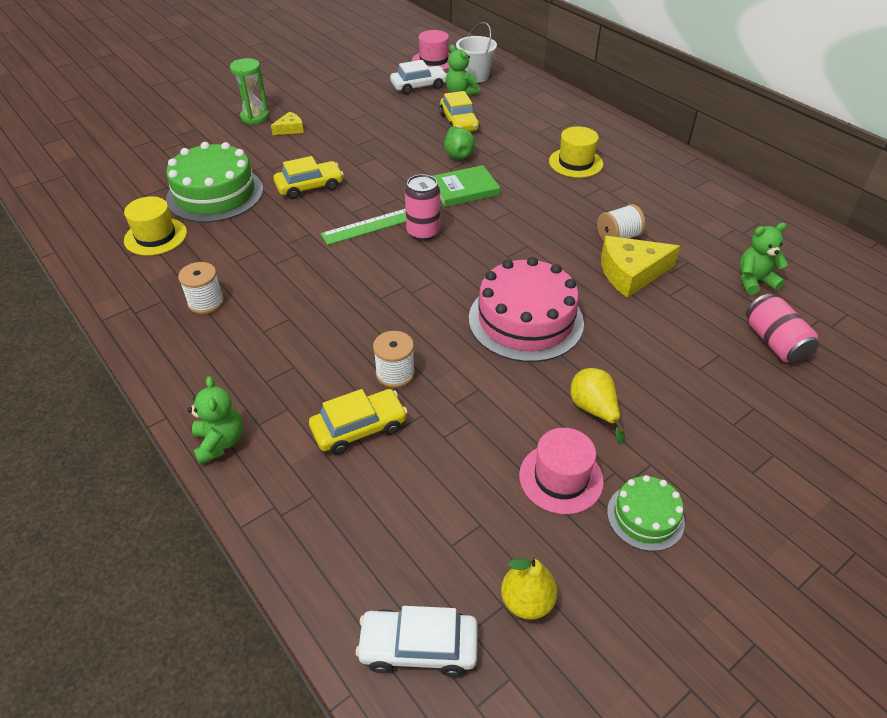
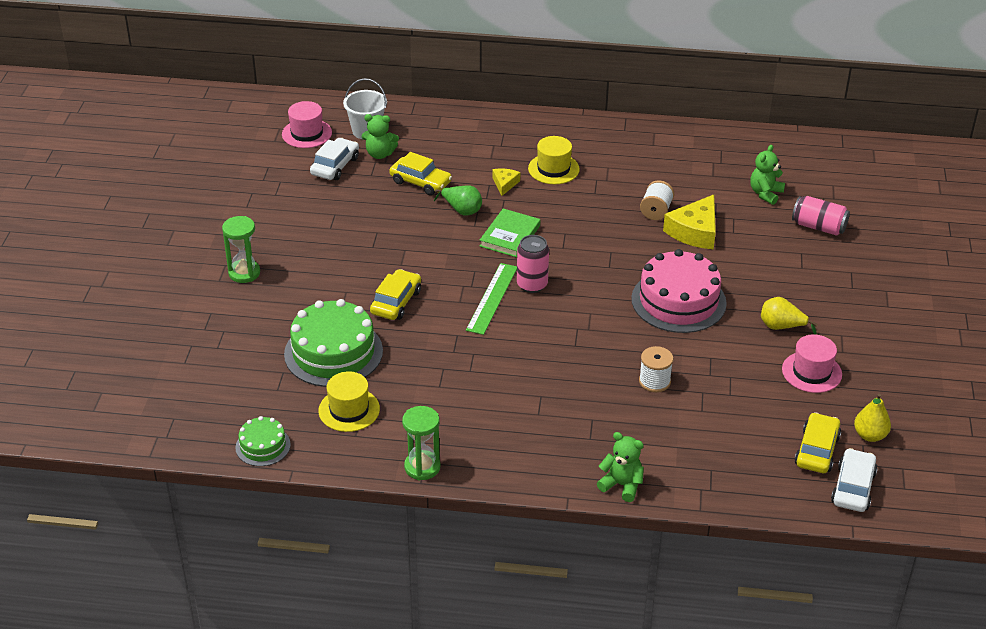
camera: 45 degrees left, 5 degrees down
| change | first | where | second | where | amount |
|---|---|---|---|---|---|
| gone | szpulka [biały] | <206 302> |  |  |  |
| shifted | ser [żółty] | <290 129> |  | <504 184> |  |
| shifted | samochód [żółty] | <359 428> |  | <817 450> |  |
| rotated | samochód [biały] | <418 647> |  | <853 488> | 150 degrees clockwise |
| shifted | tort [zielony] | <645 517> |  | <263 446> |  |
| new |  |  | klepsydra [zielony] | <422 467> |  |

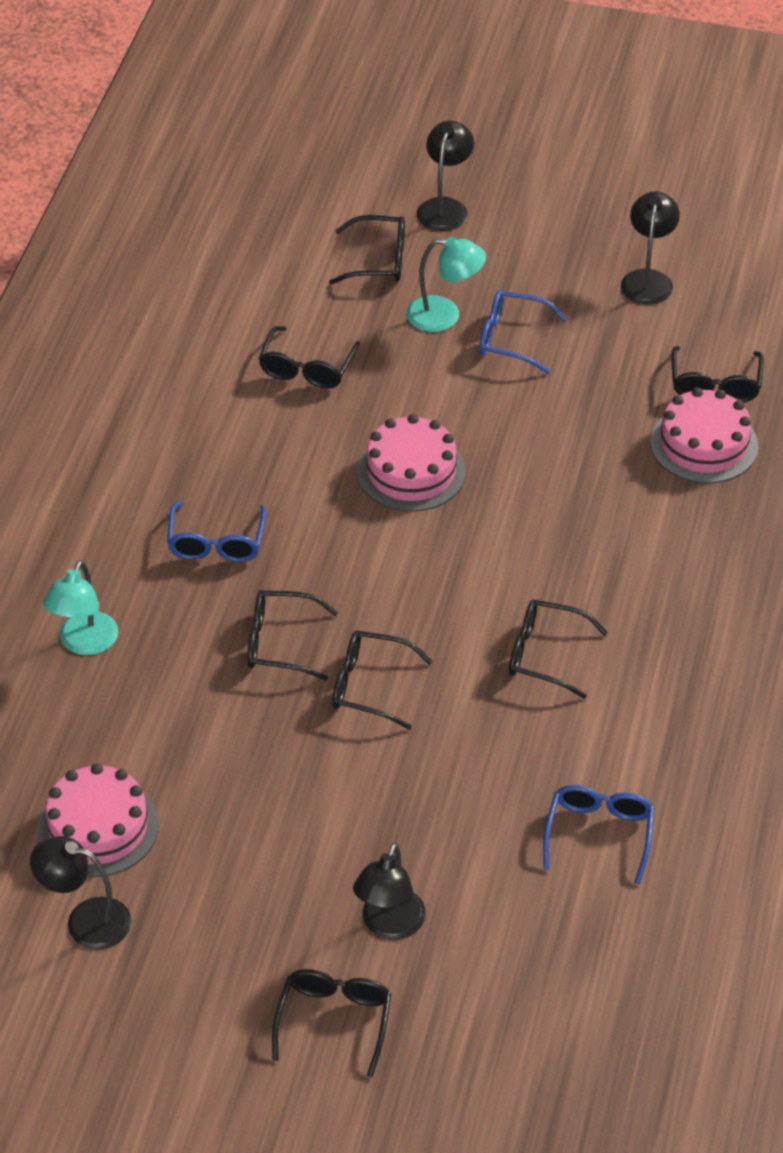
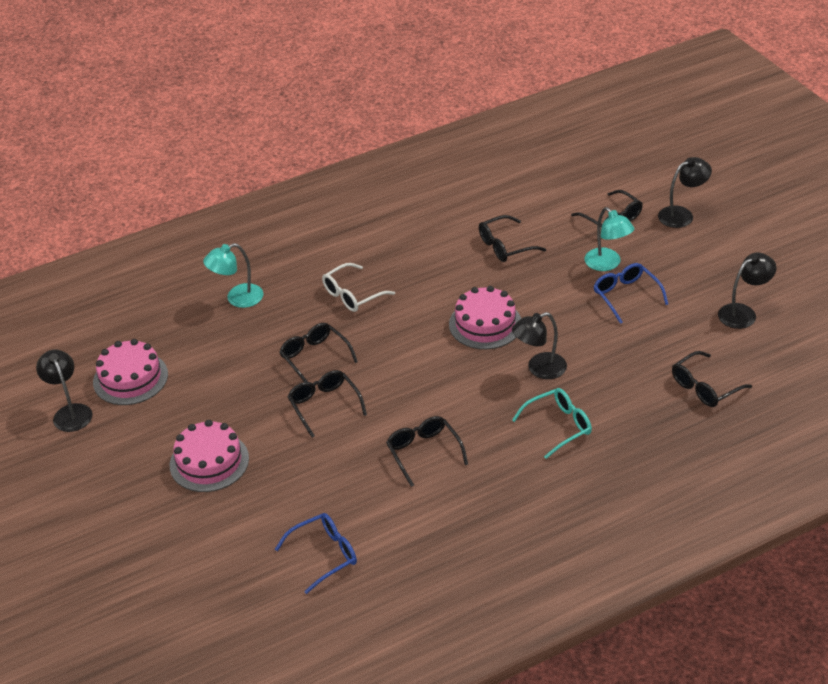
camera: 50 degrees right, 5 degrees down
| change | first | where | second | where | amount |
|---|---|---|---|---|---|
| repainted | okulary [niebieski] | <216 543> | okulary [biały] | <352 295> |  |
| gone | okulary [czarny] | <334 1021> |  |  |  |
| shifted | lampka [czarny] | <389 925> |  | <539 369> |  |
| shifted | tort [różowy] | <704 444> |  | <209 462> |  |
| new |  |  | okulary [turkusowy] | <559 426> |  |

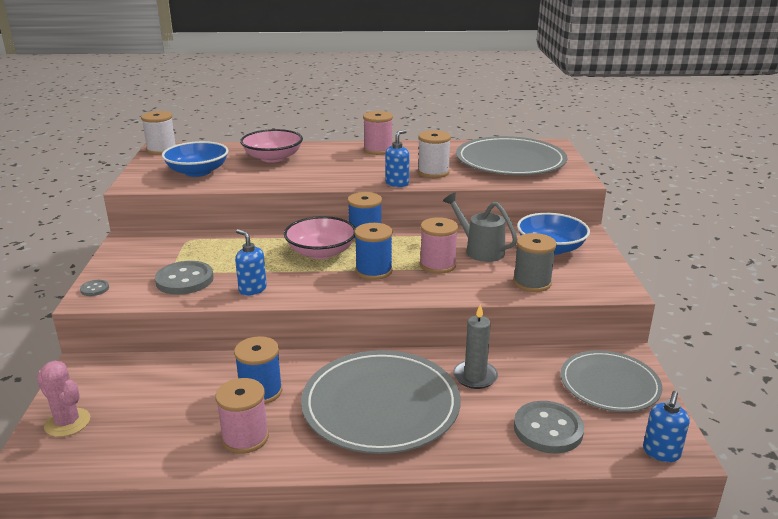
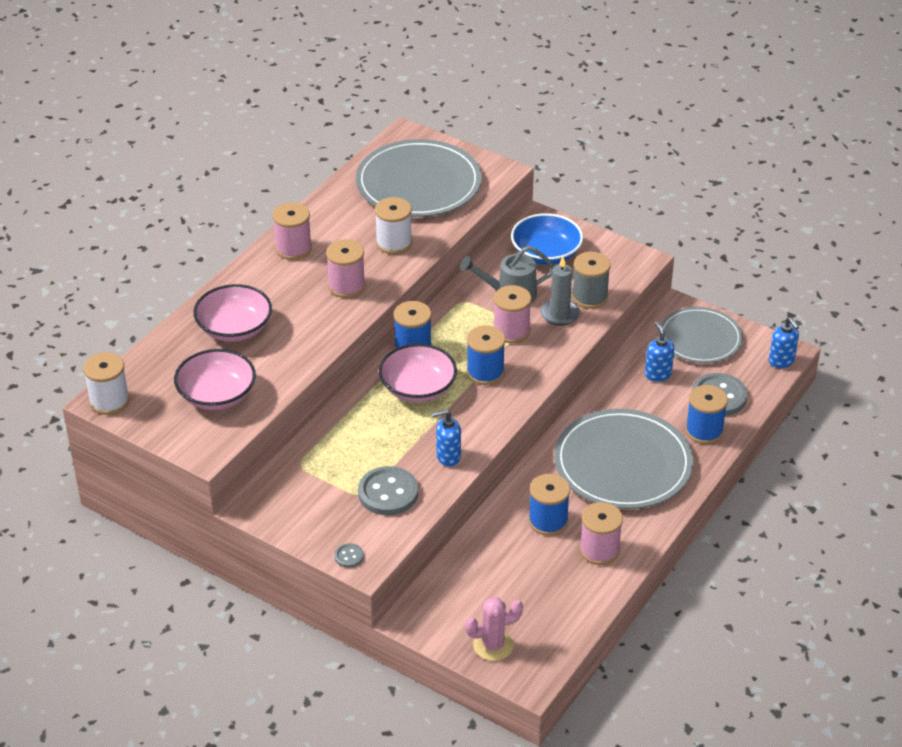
camera: 55 degrees left, 15 degrees up
| change | first | where | second | where | amount |
|---|---|---|---|---|---|
| repainted | miska [niebieski] | <197 172> | miska [różowy] | <217 395> |  |
| shifted | dozownik mydła [niebieski] | <397 183> |  | <657 374> |  |
| shifted | świeca [szary] | <475 377> |  | <559 314> |  |
| new |  |  | szpulka [różowy] | <346 286> |  |
| new |  |  | szpulka [niebieski] | <704 431> |  |

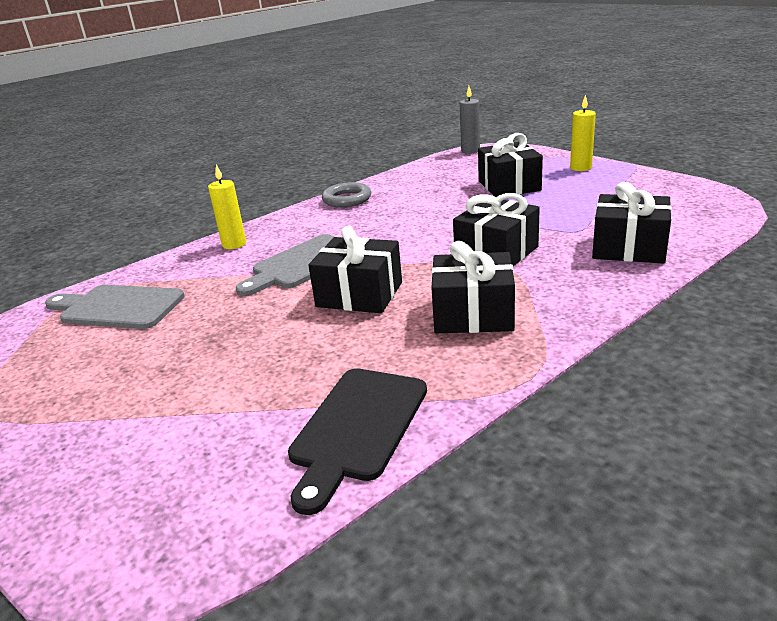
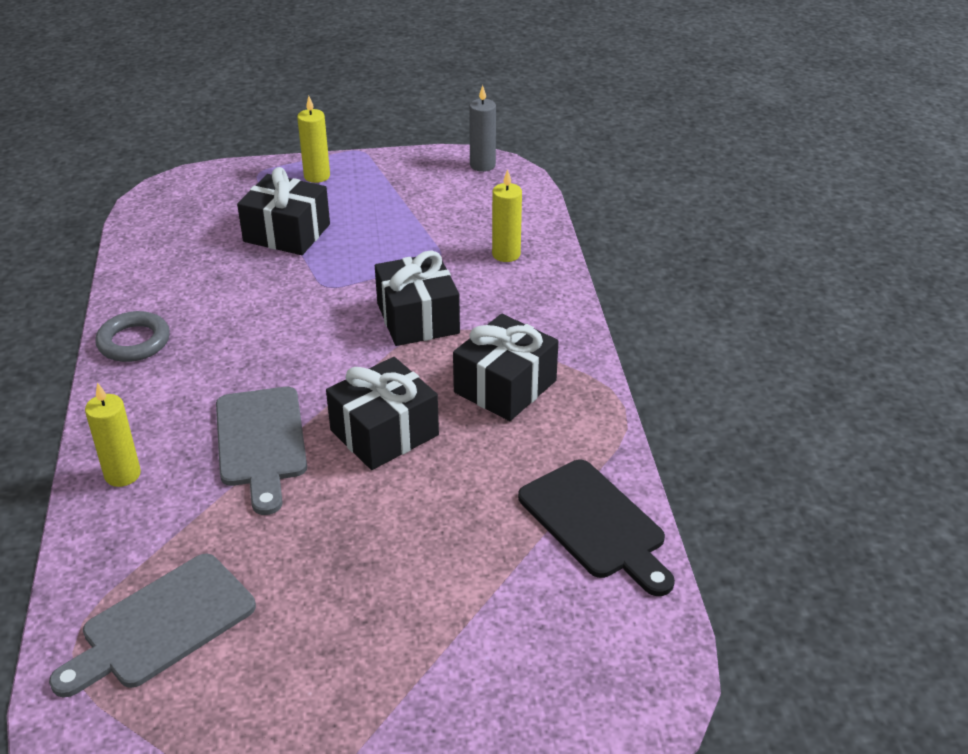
camera: 60 degrees left, 10 degrees up
| change | first | where | second | where | amount |
|---|---|---|---|---|---|
| shifted | świeca [szary] | <470 151> |  | <482 165> |  |
| swapped | prezent [czarny] | <629 248> | świeca [żółty] | <506 254> |  |

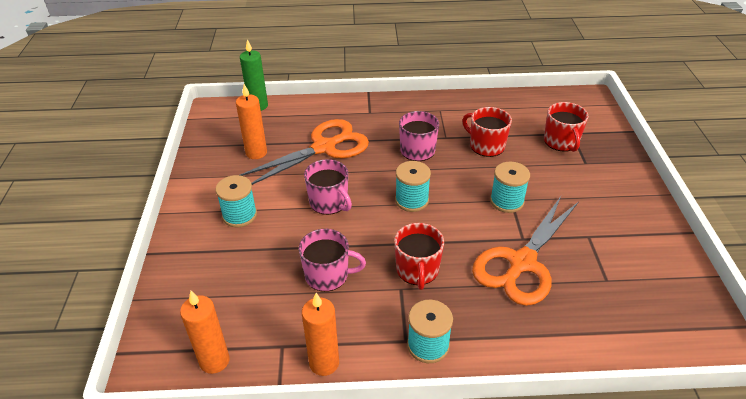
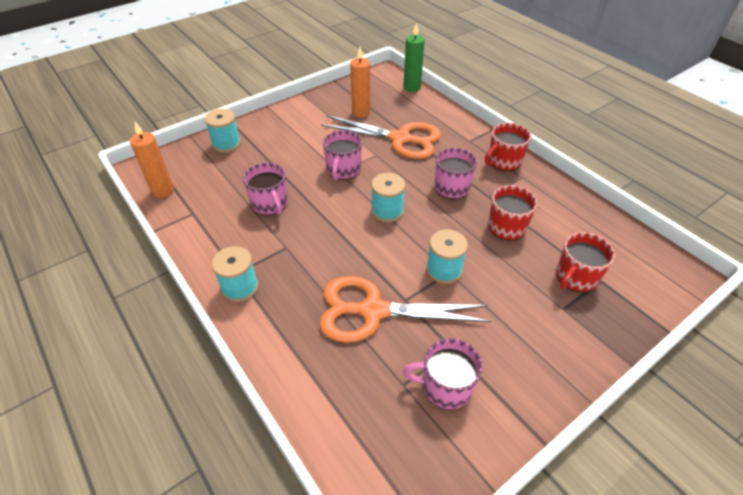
camera: 55 degrees right, 5 degrees up
| change | first | where | second | where | amount |
|---|---|---|---|---|---|
| shifted | szpulka [turkusowy] | <239 215> |  | <226 144> |  |
| gone | świeca [pomarańczowy] | <324 363> |  |  |  |
| shifted | kubek [czerwony] | <417 270> |  | <504 161> |  |
| new |  |  | kubek [różowy] | <445 387> |  |

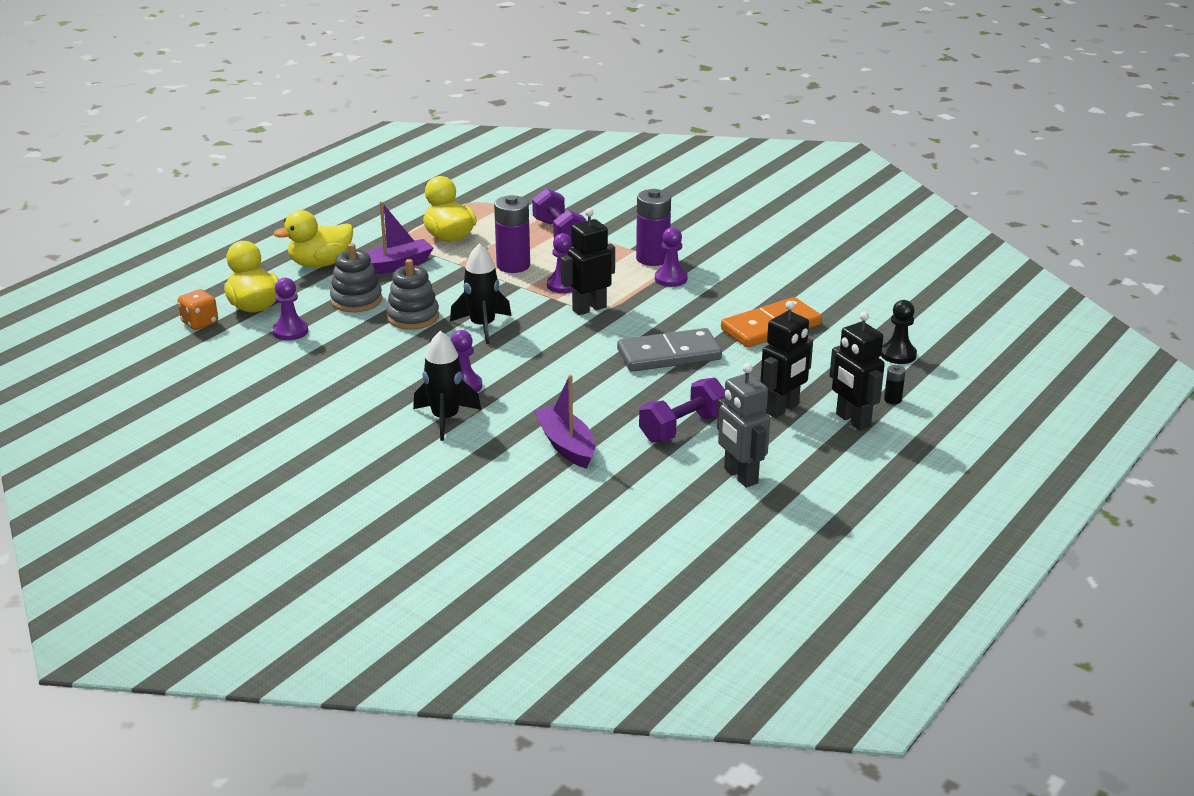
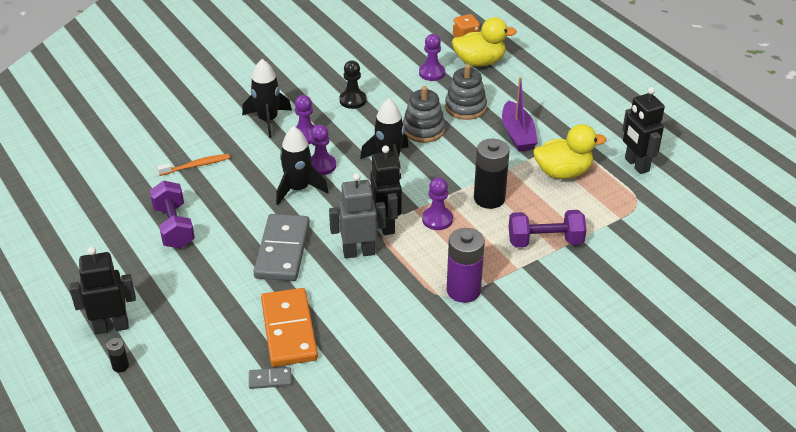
camera: 110 degrees right, 10 degrees up
| change | first | where | second | where | amount |
|---|---|---|---|---|---|
| gone | kaczka [żółty] | <320 264> |  |  |  |
| repainted | bateria [fioletowy] | <513 265> | bateria [czarny] | <489 198> |  |
| swapped | łódka [fioletowy] | <566 445> | szczoteczka do zębów [pomarańczowy] | <196 166> |  |
| shifted | pionek [fioletowy] | <671 279> |  | <321 166> |  |
| shifted | robot [szary] | <740 476> |  | <359 252> |  |
| shifted | robot [czarny] | <782 409> |  | <636 165> |  |
| shifted | pionek [czarny] | <898 354> |  | <353 100> |  |
| new |  |  | kostka domina [szary] | <270 379> |  |
| new |  |  | rakieta [czarny] | <298 189> |  |

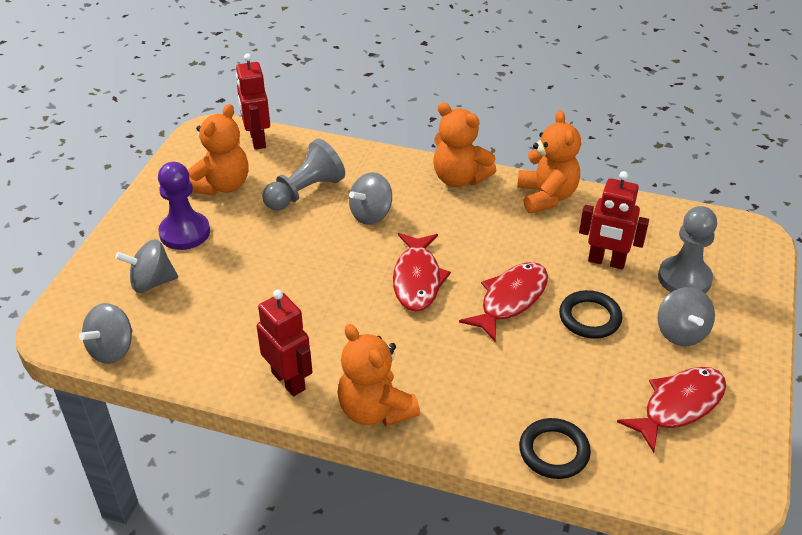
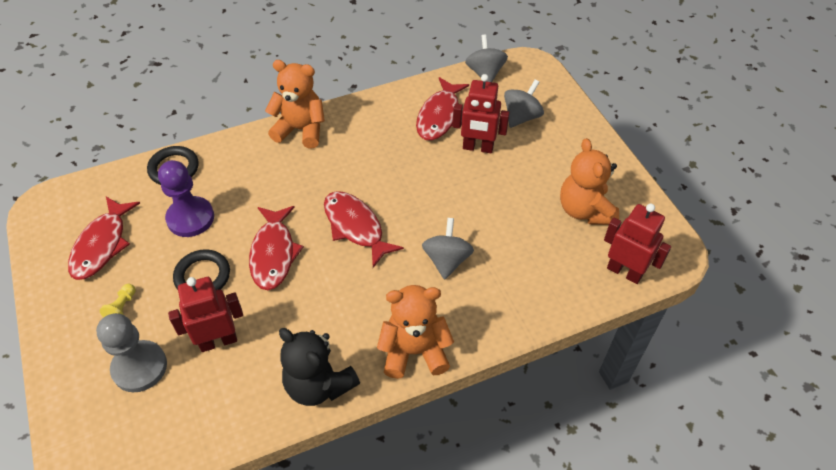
camera: 140 degrees right, 10 degrees up
| change | first | where | second | where | amount |
|---|---|---|---|---|---|
| shifted | pionek [fioletowy] | <185 233> |  | <190 218> |  |
| shifted | robot [czerwony] | <289 381> |  | <478 148> |  |
| gone | pionek [szary] | <305 192> |  |  |  |
| repainted | miś [pomarańczowy] | <546 196> | miś [czarny] | <319 385> |  |
| swapped | bączek [szary] | <681 332> | pionek [żółty] | <122 307> |  |
| new |  |  | ryba [czerwony] | <440 116> |  |

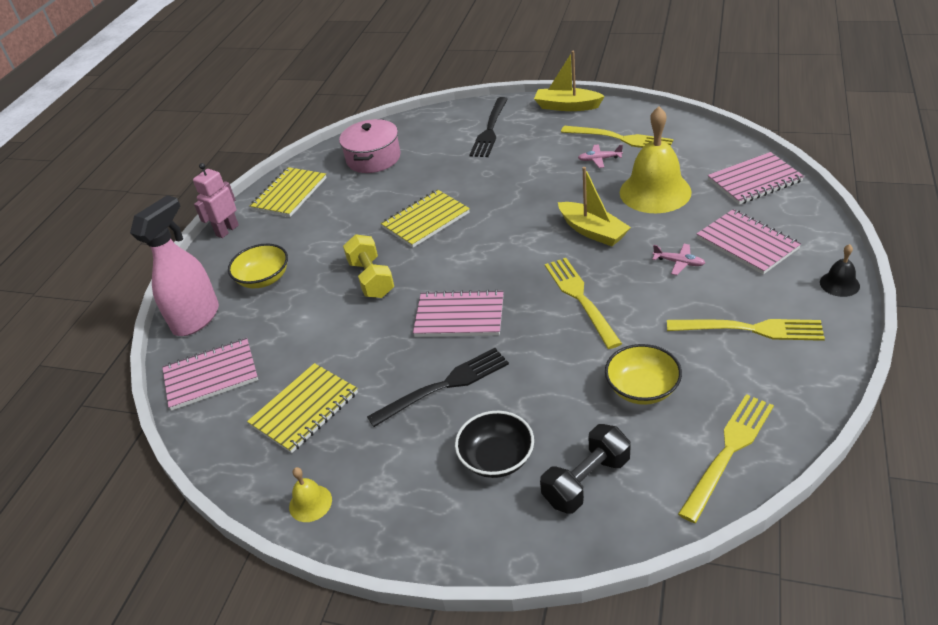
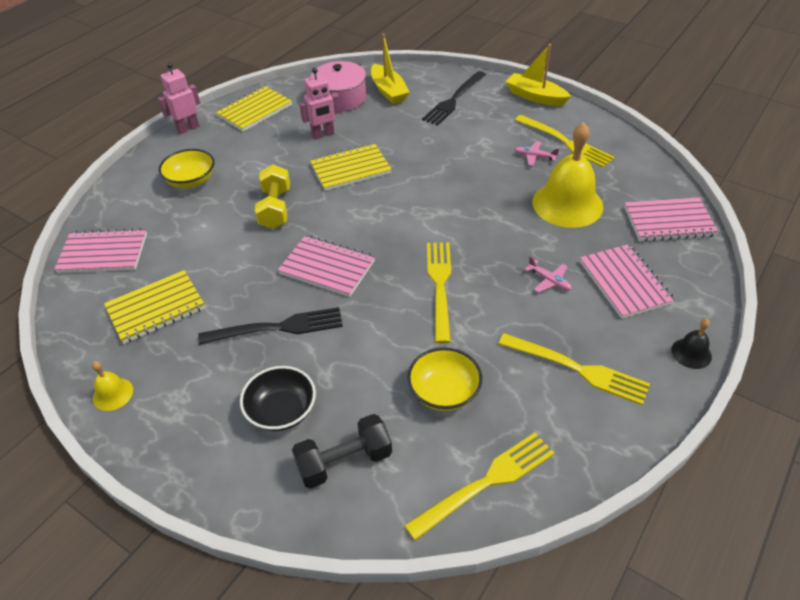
camera: 15 degrees right, 5 degrees up
| change | first | where | second | where | amount |
|---|---|---|---|---|---|
| gone | spryskiwacz [różowy] | <196 318> |  |  |  |
| shifted | łódka [żółty] | <592 231> |  | <388 91> |  |
| new |  |  | robot [różowy] | <323 135> |  |

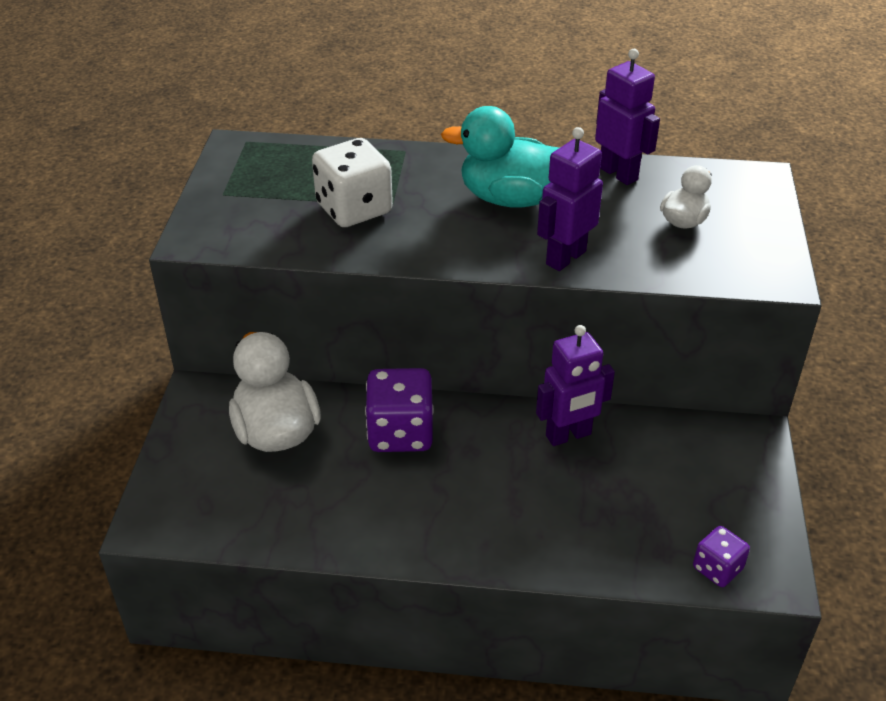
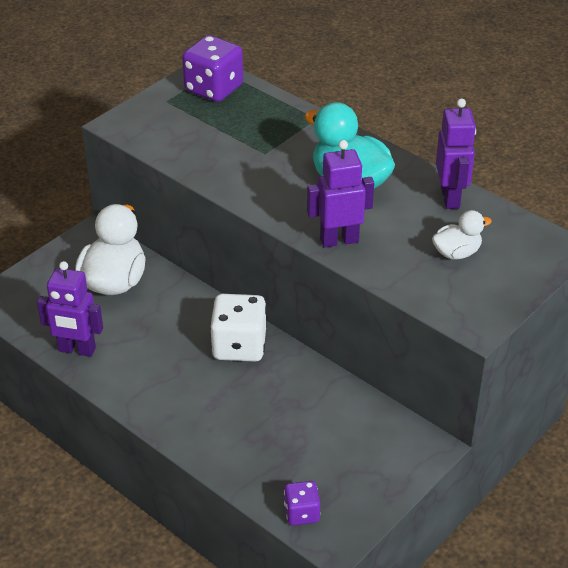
camera: 35 degrees right, 0 degrees up
| change | first | where | second | where | amount |
|---|---|---|---|---|---|
| shifted | kostka do gry [biały] | <354 209> |  | <239 346> |  |
| shifted | kostka do gry [fioletowy] | <400 433> |  | <213 89> |  |
| shifted | robot [fioletowy] | <568 435> |  | <77 350> |  |

